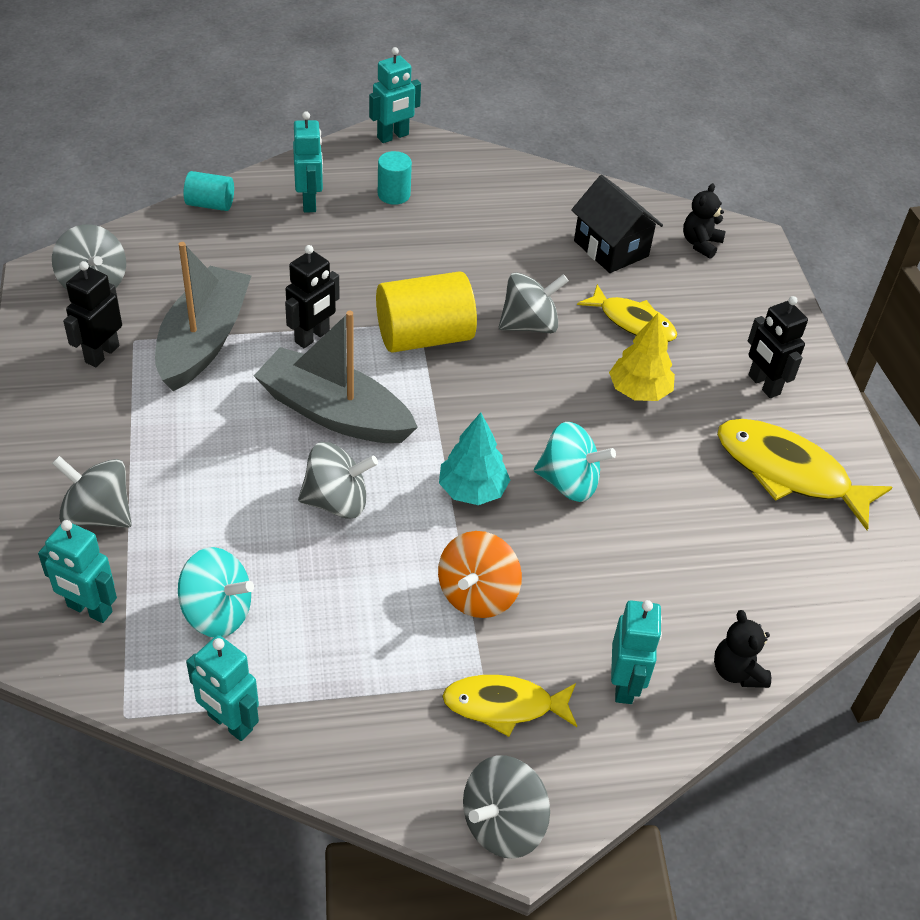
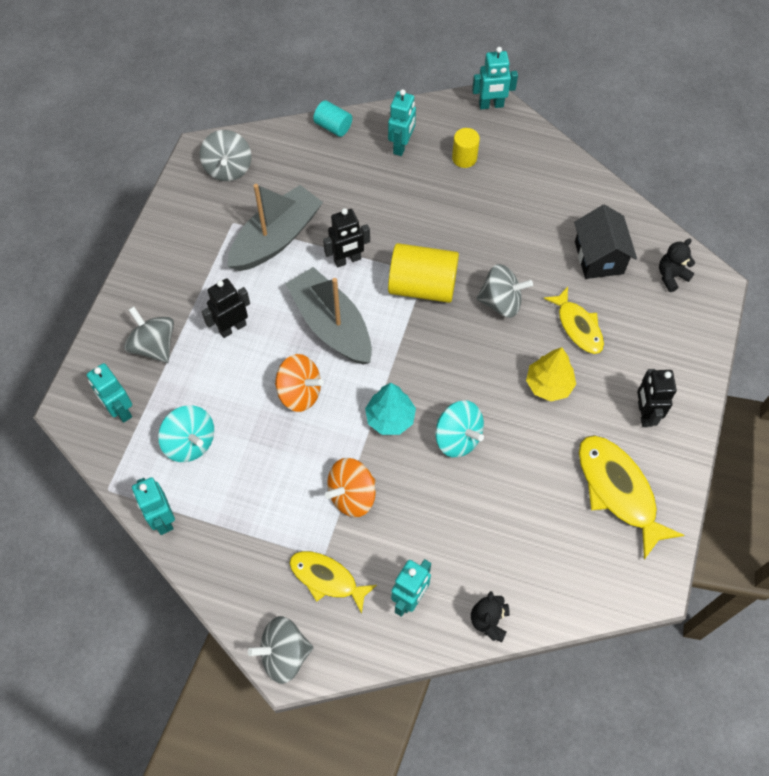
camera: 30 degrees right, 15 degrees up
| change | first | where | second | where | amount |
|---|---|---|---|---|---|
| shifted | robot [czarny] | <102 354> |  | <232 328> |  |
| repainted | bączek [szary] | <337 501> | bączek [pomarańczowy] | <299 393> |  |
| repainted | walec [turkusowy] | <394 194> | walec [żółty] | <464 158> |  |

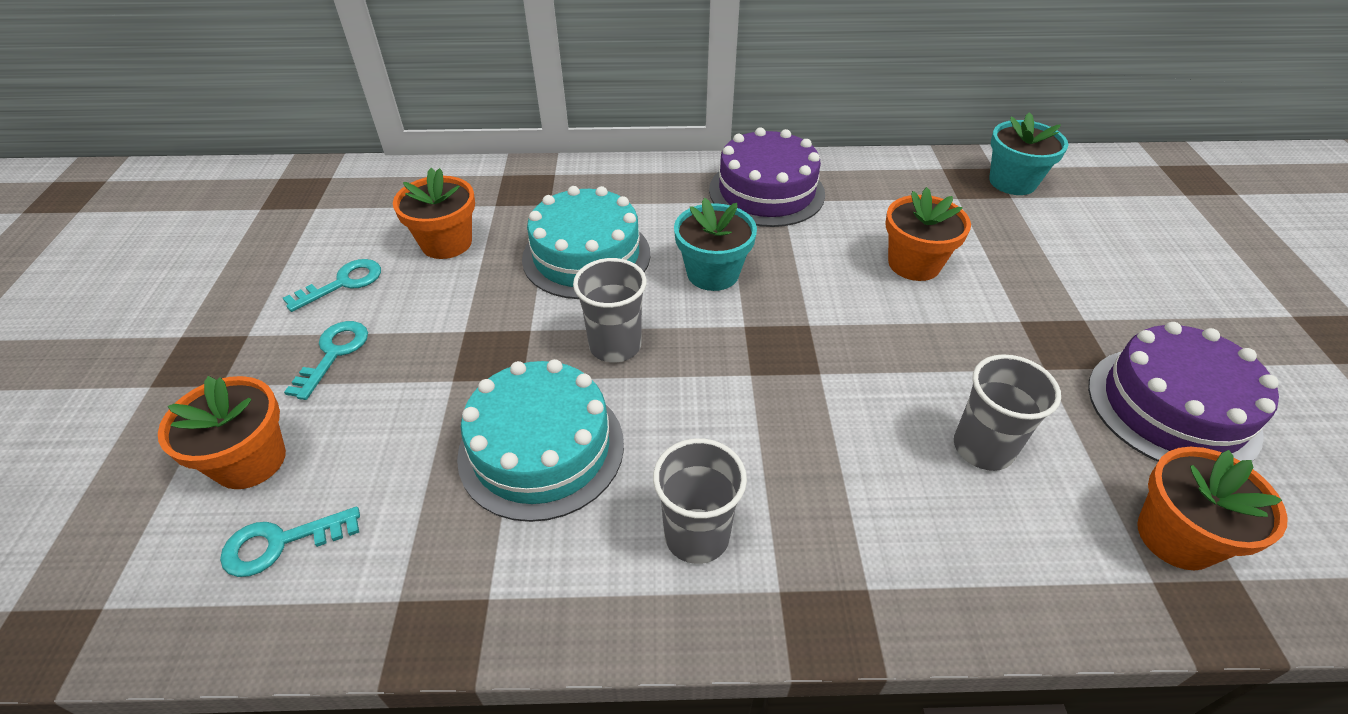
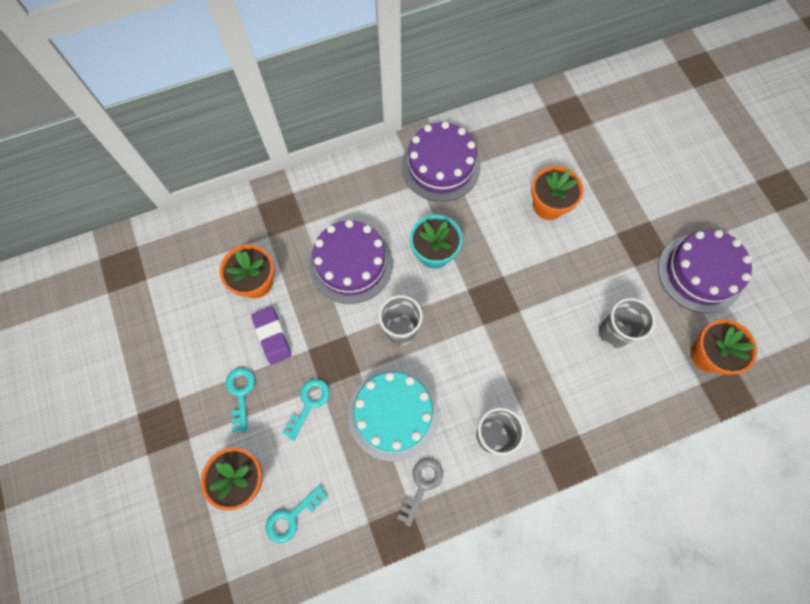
camera: 20 degrees left, 25 degrees up
| change | first | where | second | where | amount |
|---|---|---|---|---|---|
| shifted | klucz [turkusowy] | <343 283> |  | <309 404> |  |
| repainted | tort [turkusowy] | <586 256> | tort [fioletowy] | <351 264> |  |
| gone | doniczka [turkusowy] | <1012 182> |  |  |  |
| new |  |  | gumka do mazania [fioletowy] | <272 336> |  |
| new |  |  | klucz [szary] | <422 485> |  |

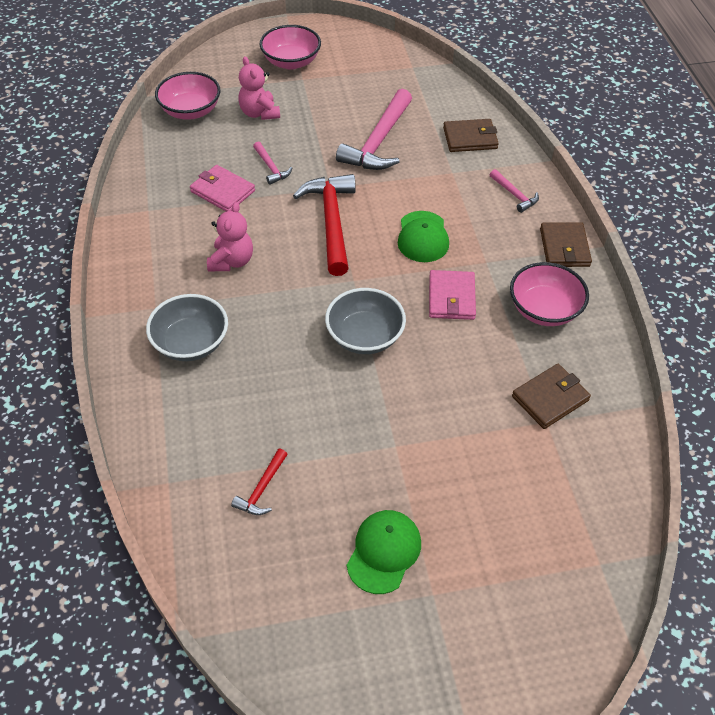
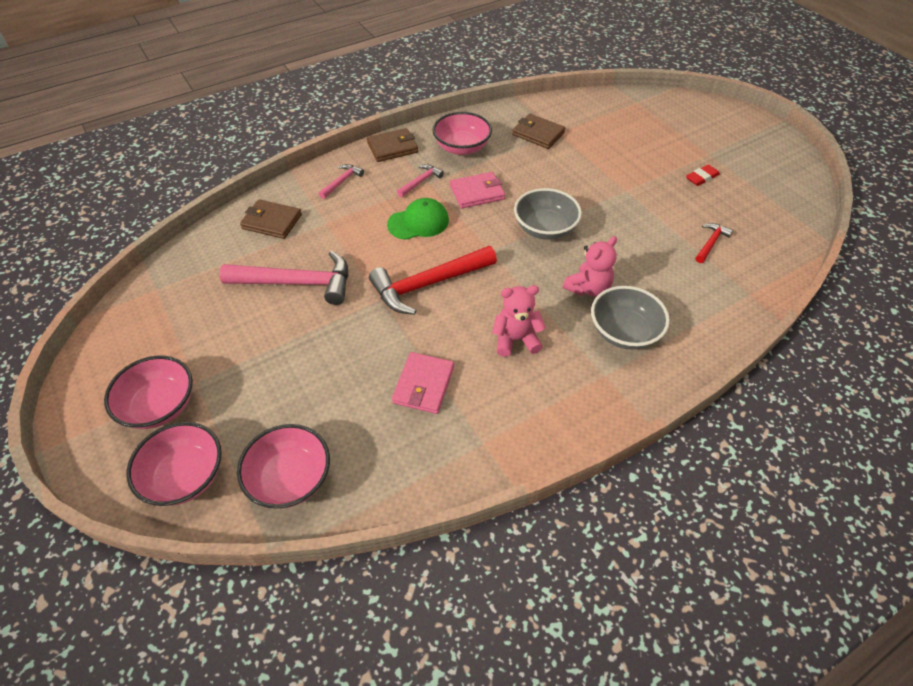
camera: 110 degrees left, 0 degrees up
| change | first | where | second | where | amount |
|---|---|---|---|---|---|
| rotated | młotek [czerwony] | <262 489> |  | <710 243> | 60 degrees counterclockwise |
| shifted | miś [różowy] | <259 113> |  | <588 288> |  |
| shifted | młotek [różowy] | <271 167> |  | <420 181> |  |
| swapped | czapka [zielony] | <384 552> | gumka do mazania [czerwony] | <702 177> |  |
| rotated | portfel [brązowy] | <470 138> |  | <272 222> | 45 degrees counterclockwise |
| new |  |  | miska [różowy] | <185 476> |  |

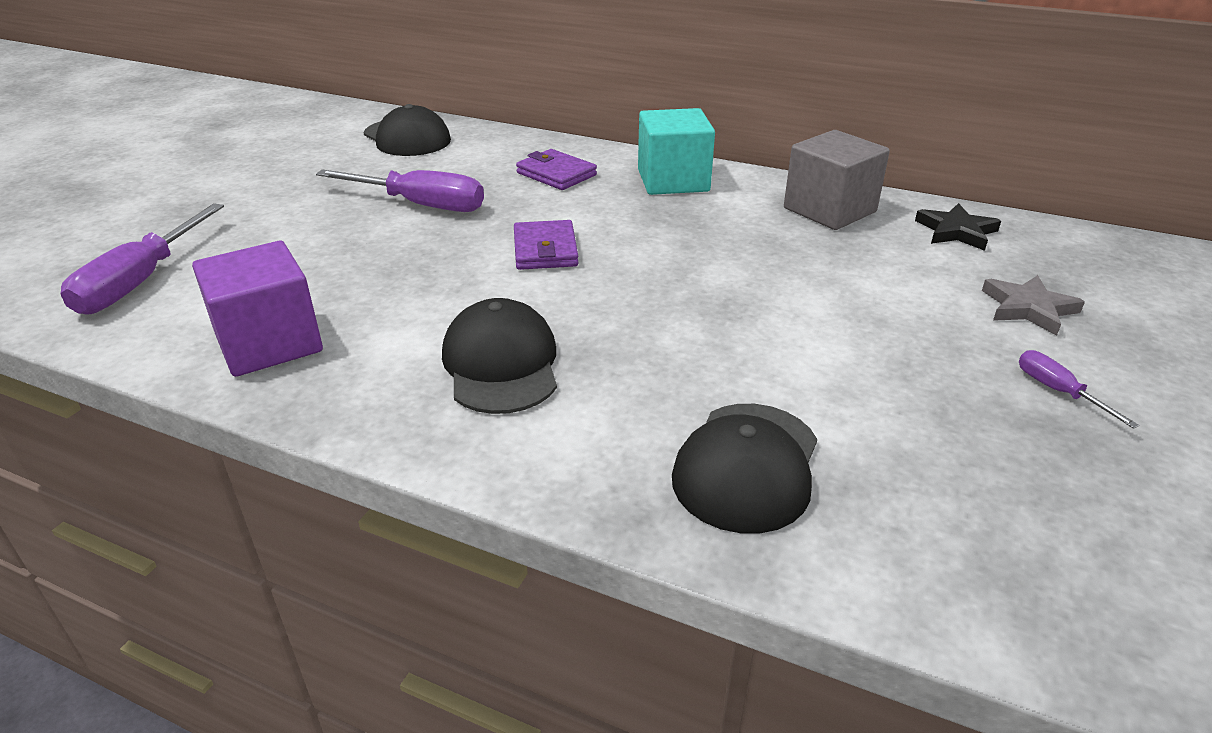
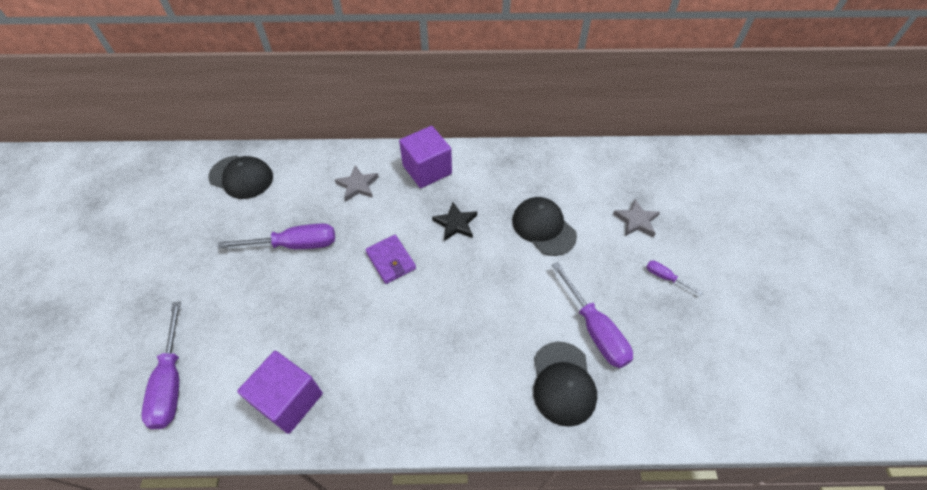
camera: 25 degrees left, 20 degrees up
| change | first | where | second | where | amount |
|---|---|---|---|---|---|
| shifted | czapka [czarny] | <501 364> |  | <543 227> |  |
| swapped | portfel [fioletowy] | <556 174> | gwiazda [szary] | <357 185> |  |
| repainted | sześcian [turkusowy] | <673 181> | sześcian [fioletowy] | <427 170> |  |
| gone | sześcian [szary] | <829 210> |  |  |  |
| shifted | gwiazda [czarny] | <956 231> |  | <455 223> |  |
| new |  |  | śrubokręt [fioletowy] | <595 329> |  |

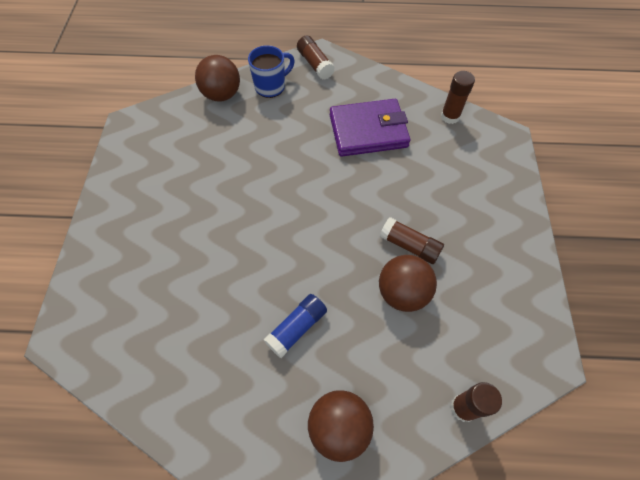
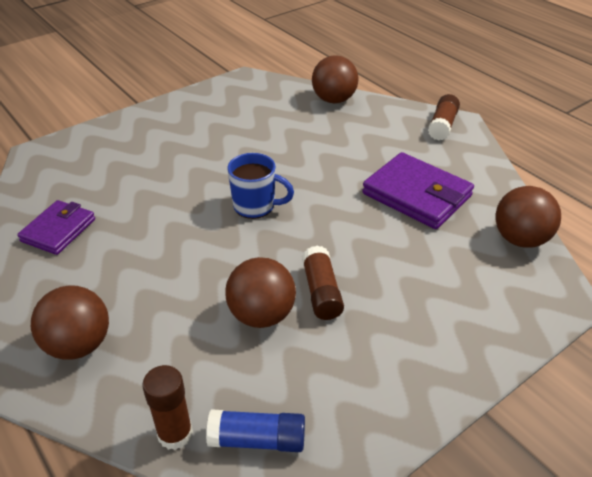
camera: 50 degrees right, 20 degrees down
| change | first | where | second | where | amount |
|---|---|---|---|---|---|
| shifted | kubek [niebieski] | <271 86> |  | <255 206> |  |
| shifted | klej w sztyfcie [niebieski] | <297 328> |  | <257 440> |  |
| swapped | klej w sztyfcie [brązowy] | <450 116> | piłka [brązowy] | <520 239> |  |
| new |  |  | portfel [fioletowy] | <58 230> |  |

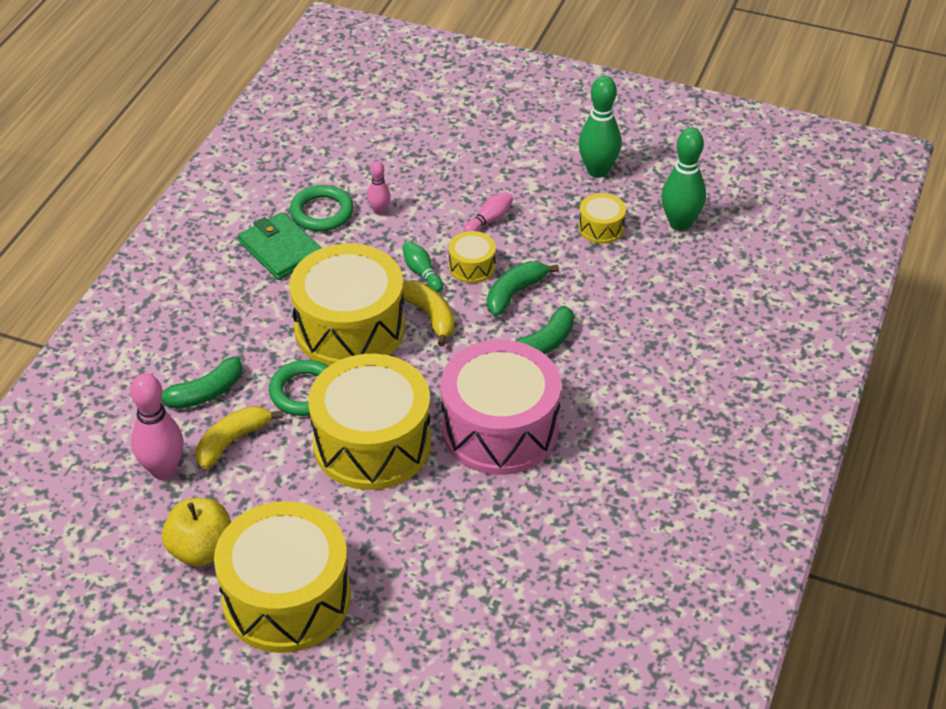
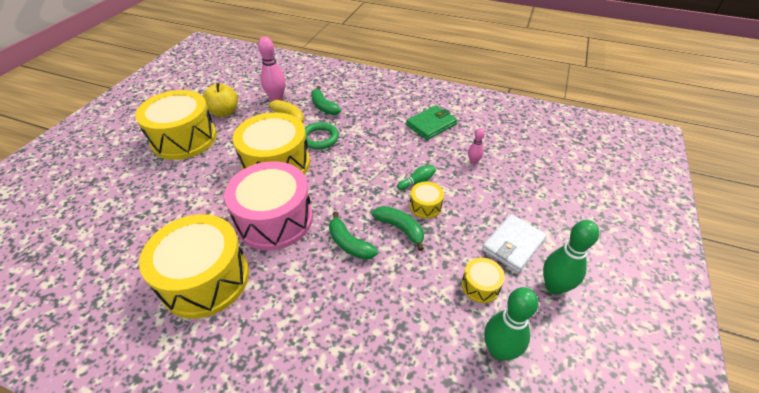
camera: 90 degrees right, 0 degrees up
| change | first | where | second | where | amount |
|---|---|---|---|---|---|
| shifted | bęben [żółty] | <349 328> |  | <205 279> |  |
| gone | pierścień [zielony] | <322 212> |  |  |  |
| gone | banan [żółty] | <430 316> |  |  |  |
| gone | kręgiel [różowy] | <489 220> |  |  |  |
| new |  |  | portfel [biały] | <513 245> |  |

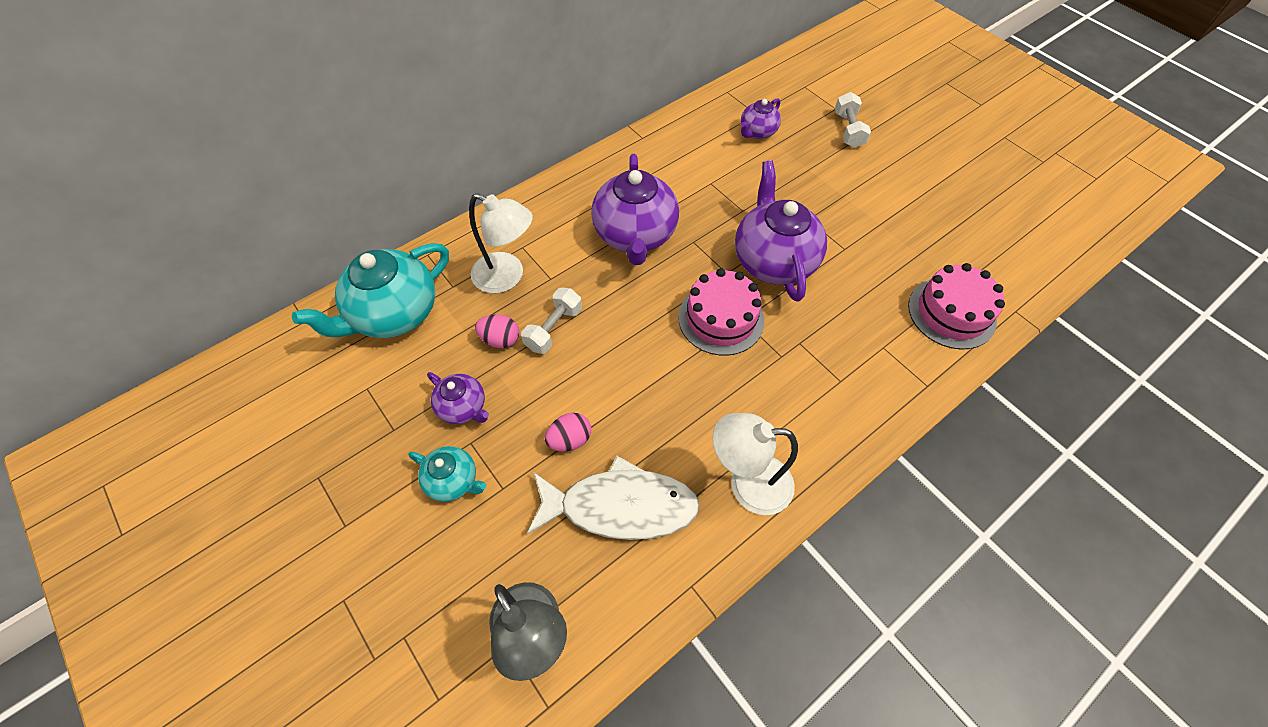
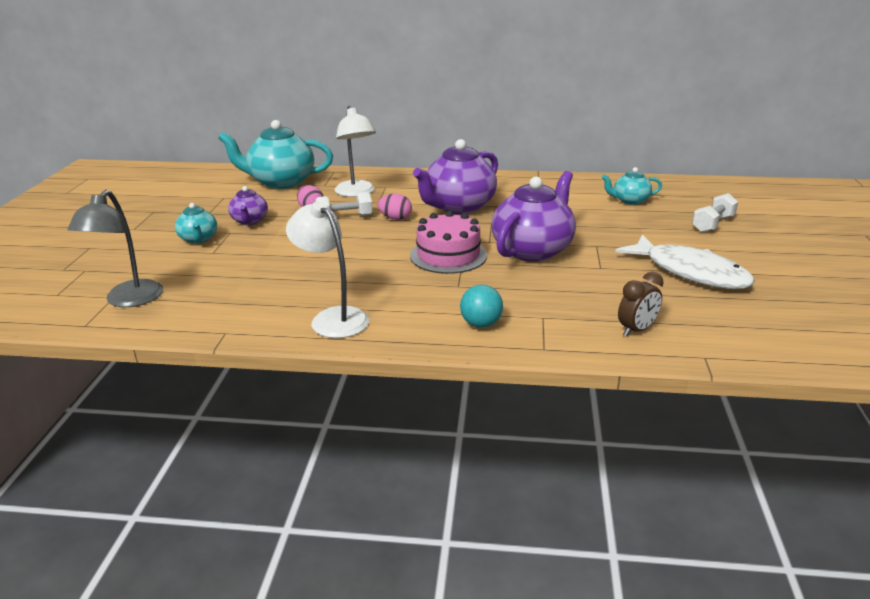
camera: 45 degrees right, 30 degrees down
| change | first | where | second | where | amount |
|---|---|---|---|---|---|
| shifted | ryba [biały] | <620 506> |  | <690 272> |  |
| shifted | jajko [różowy] | <570 439> |  | <395 218> |  |
| repainted | imbryk [fioletowy] | <757 132> | imbryk [turkusowy] | <629 201> |  |
| swapped | tort [różowy] | <951 313> | budzik [brązowy] | <636 330> |  |
| new |  |  | piłka [turkusowy] | <481 324> |  |

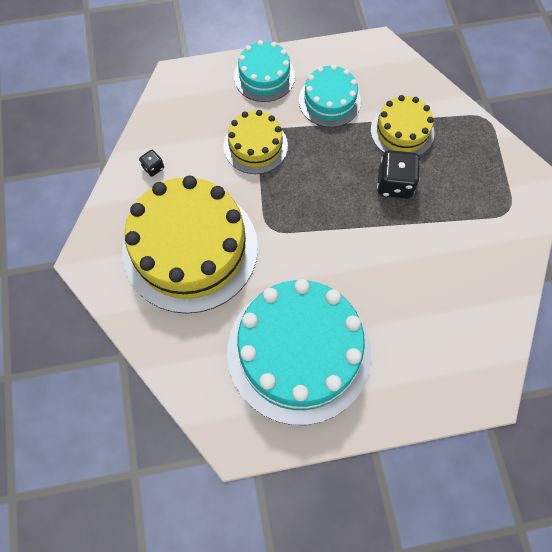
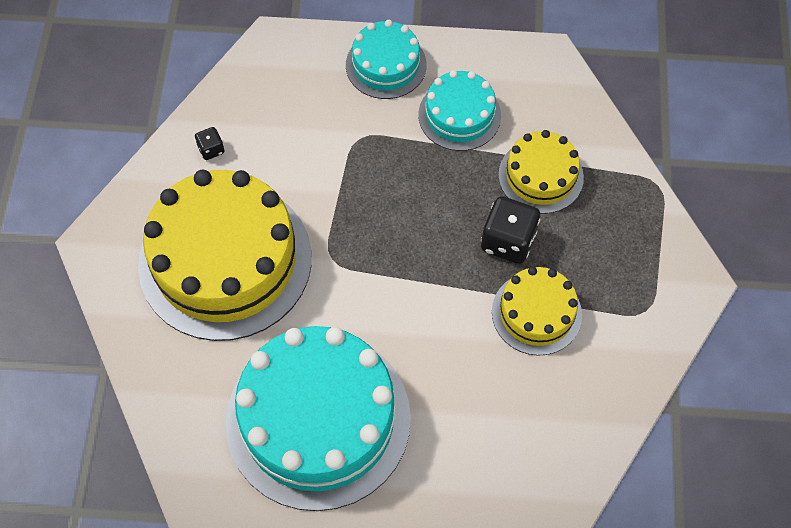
camera: 15 degrees right, 5 degrees down
| change | first | where | second | where | amount |
|---|---|---|---|---|---|
| shifted | tort [żółty] | <255 146> |  | <536 313> |  |

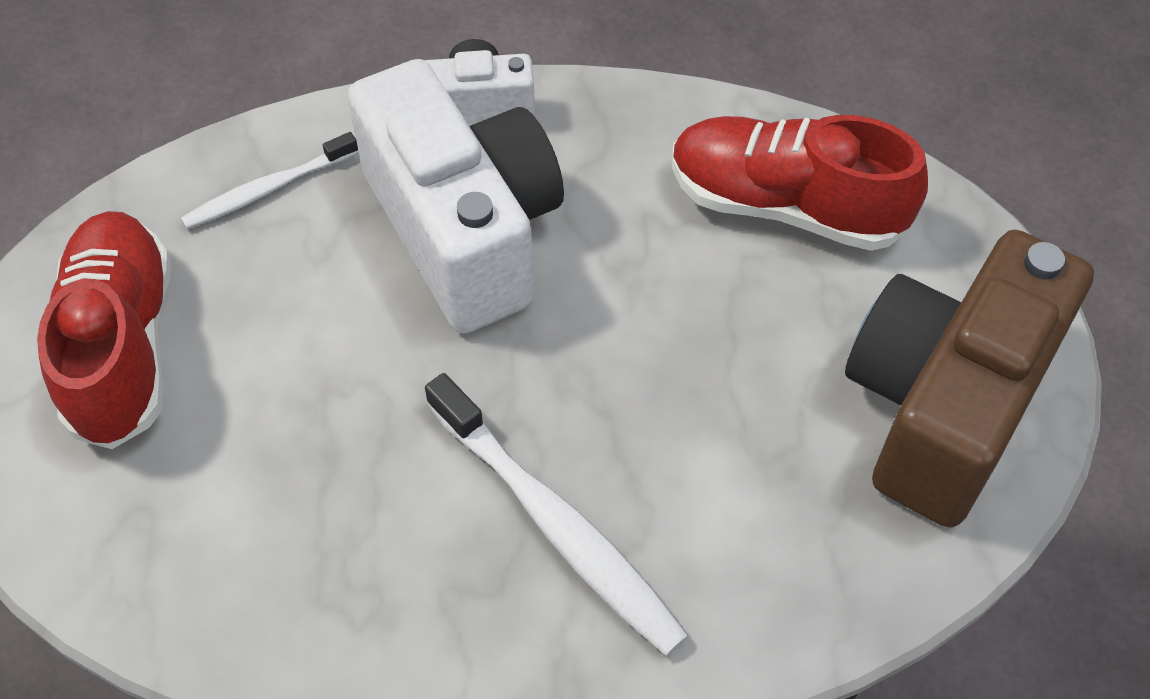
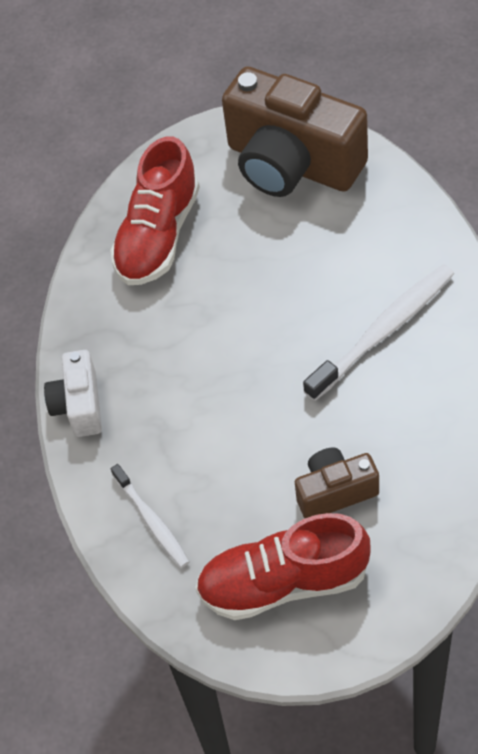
camera: 85 degrees left, 0 degrees up
| change | first | where | second | where | amount |
|---|---|---|---|---|---|
| gone | aparat fotograficzny [biały] | <464 231> |  |  |  |
| new |  |  | aparat fotograficzny [brązowy] | <335 492> |  |

